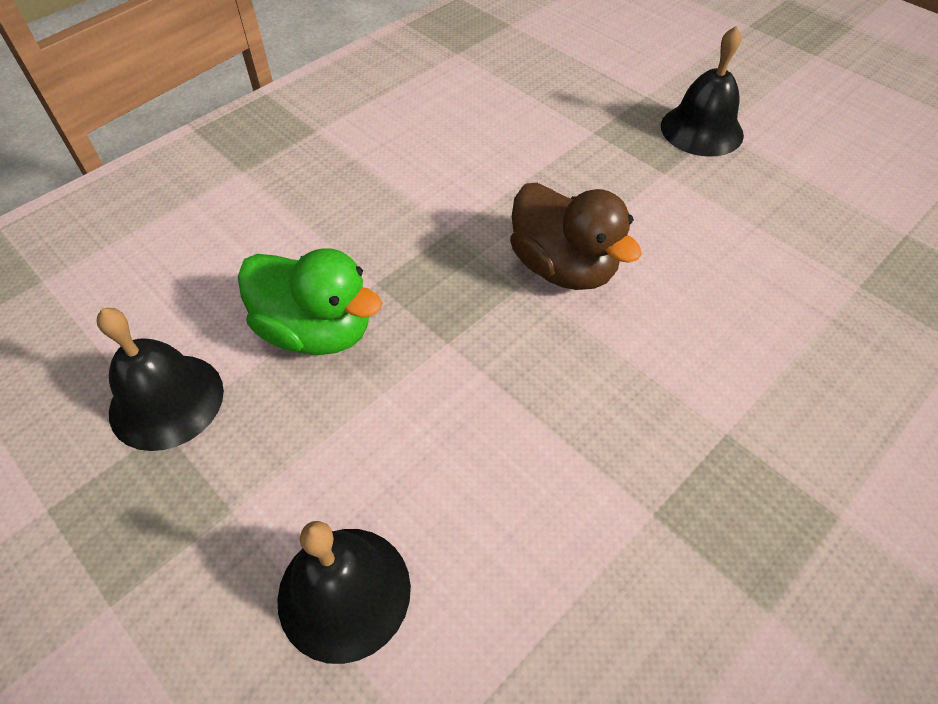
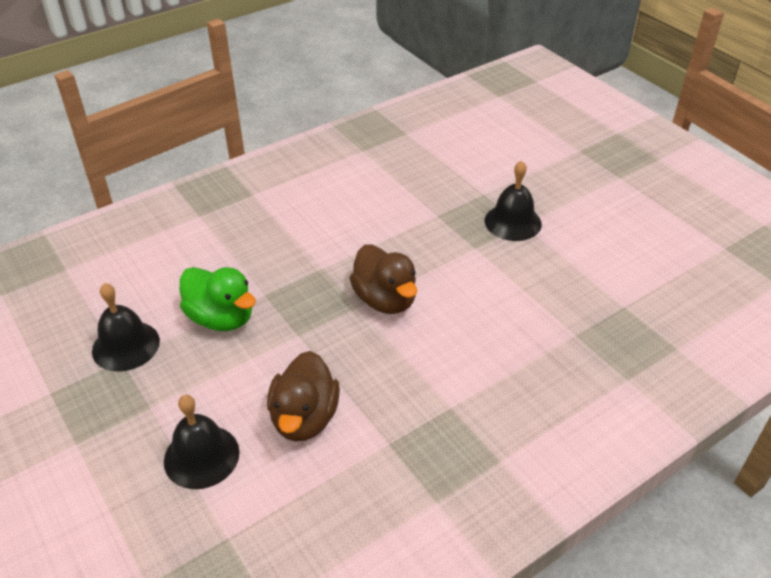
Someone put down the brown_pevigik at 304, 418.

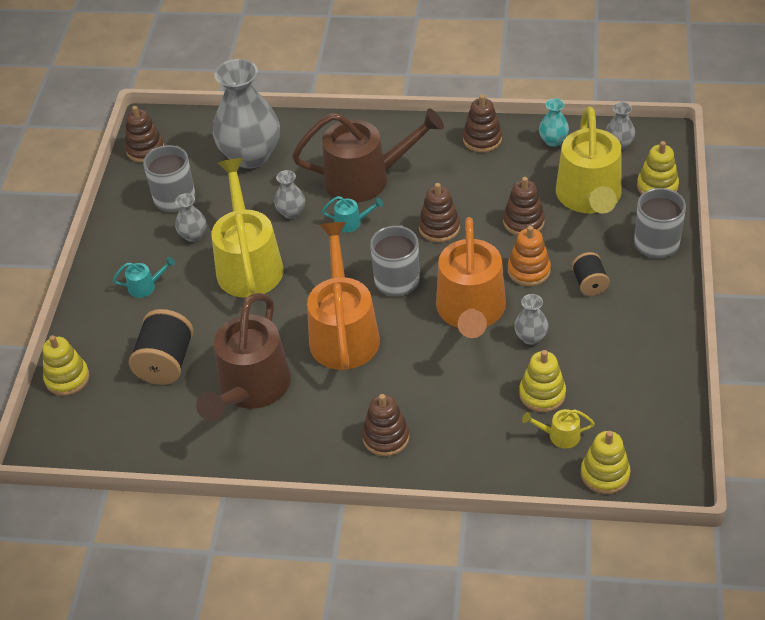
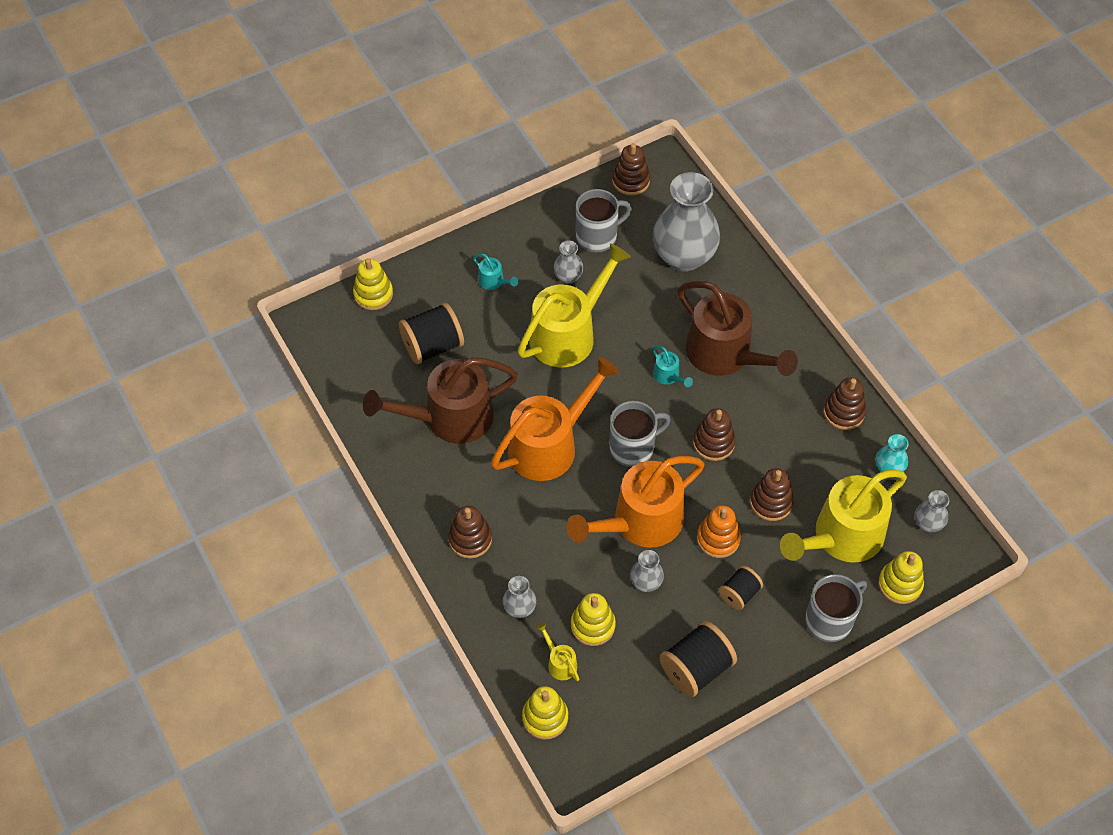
Someone carried the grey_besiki from 291, 212 to 519, 608.
Someone put down the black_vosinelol at 696, 669.

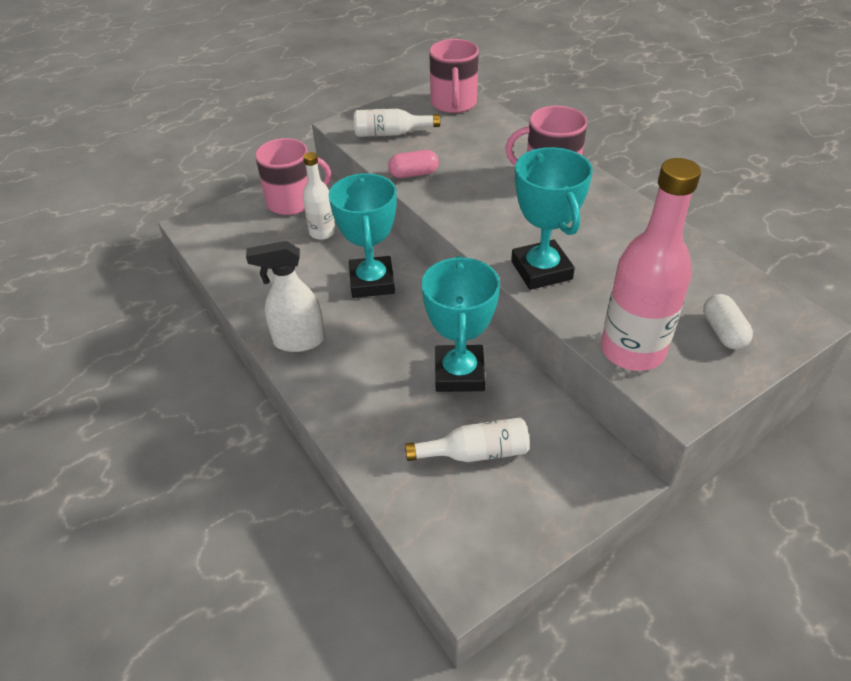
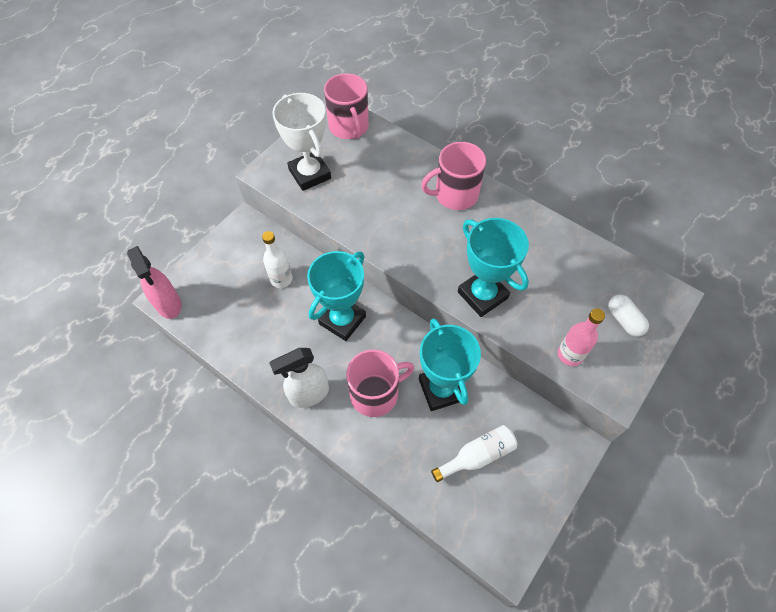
Someone carried the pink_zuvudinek from 293, 201 to 375, 394.
Someone rotated the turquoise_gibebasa at 372, 282 by 60 degrees clockwise.
Someone swapped the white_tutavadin at 391, 133 for the white_gibebasa at 309, 174.
Someone took away the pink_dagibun at 413, 174.
Someone scaled the pink_tutavadin at 632, 350 by 0.56.
Someone put down the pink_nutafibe at 168, 304.

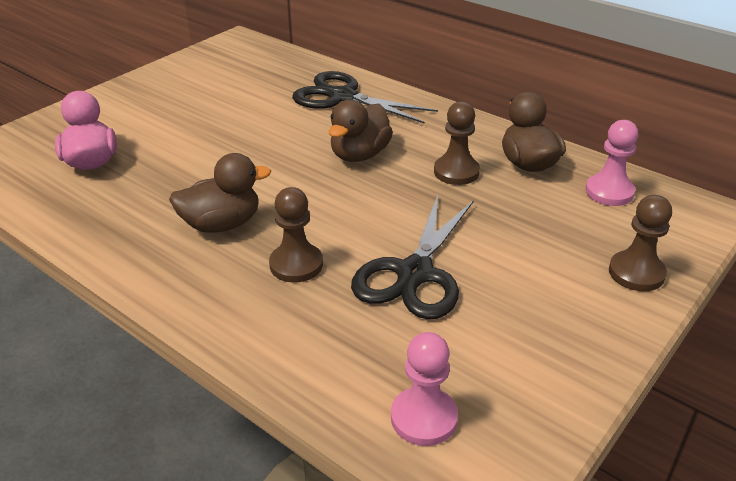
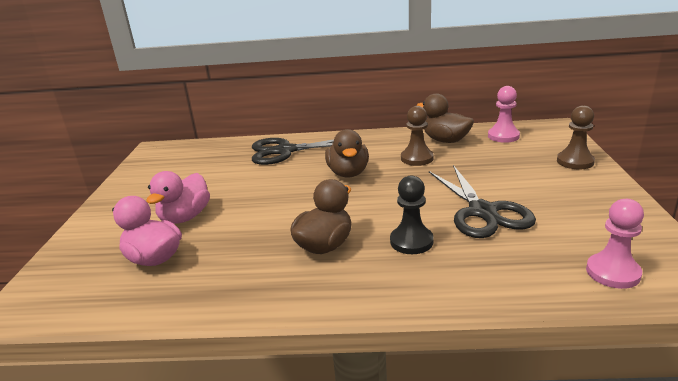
Someone repainted the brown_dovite at 296, 264, which became the black_dovite at 411, 241.
Someone put down the pink_pevigik at 185, 217.

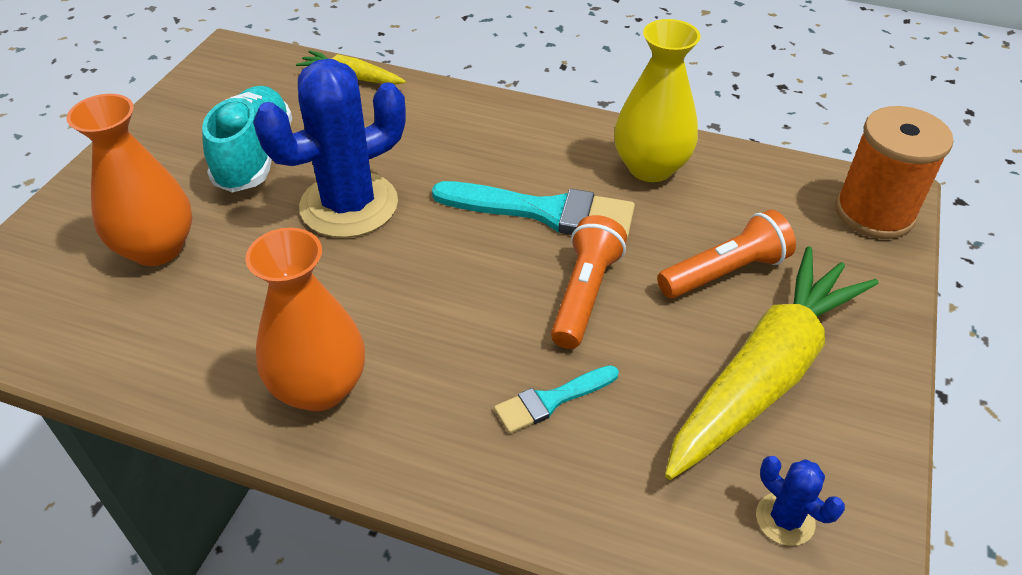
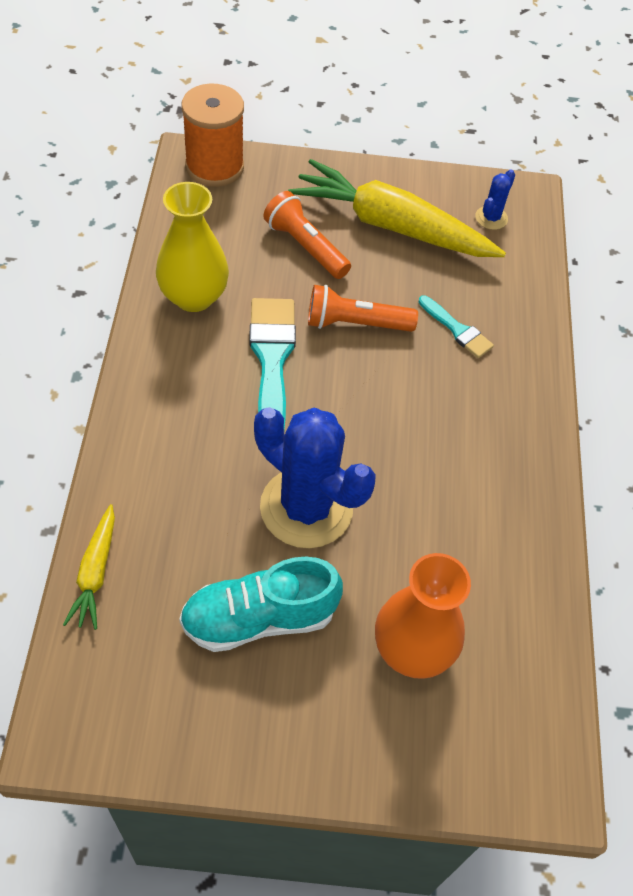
Someone took away the orange_besiki at 320, 388.

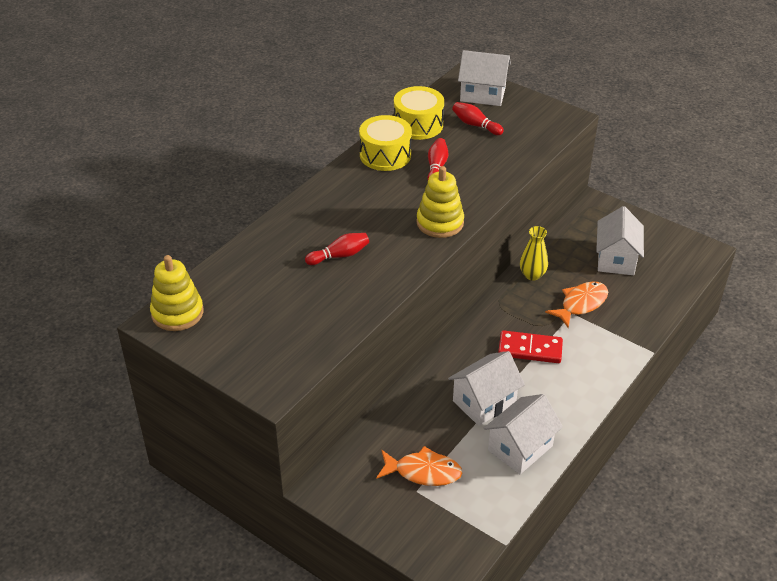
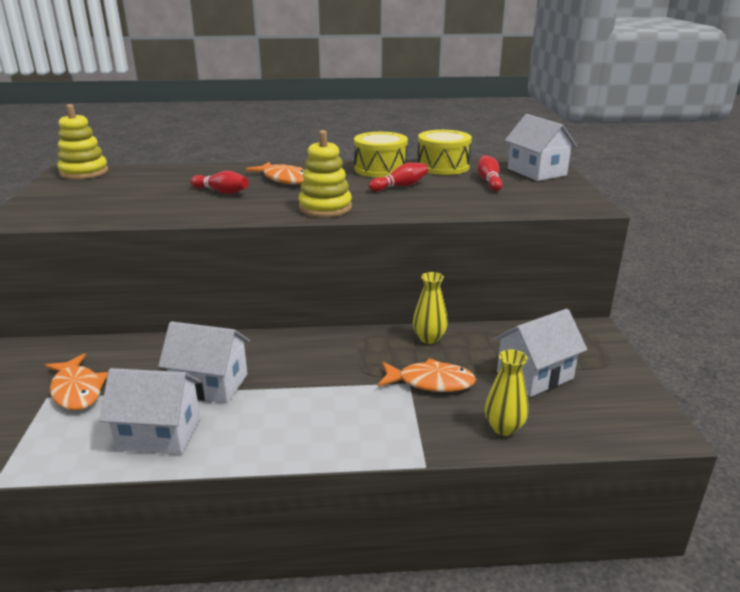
Someone took away the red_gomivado at 530, 349.
Someone put down the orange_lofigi at 284, 179.
Someone put down the yellow_besiki at 504, 428.

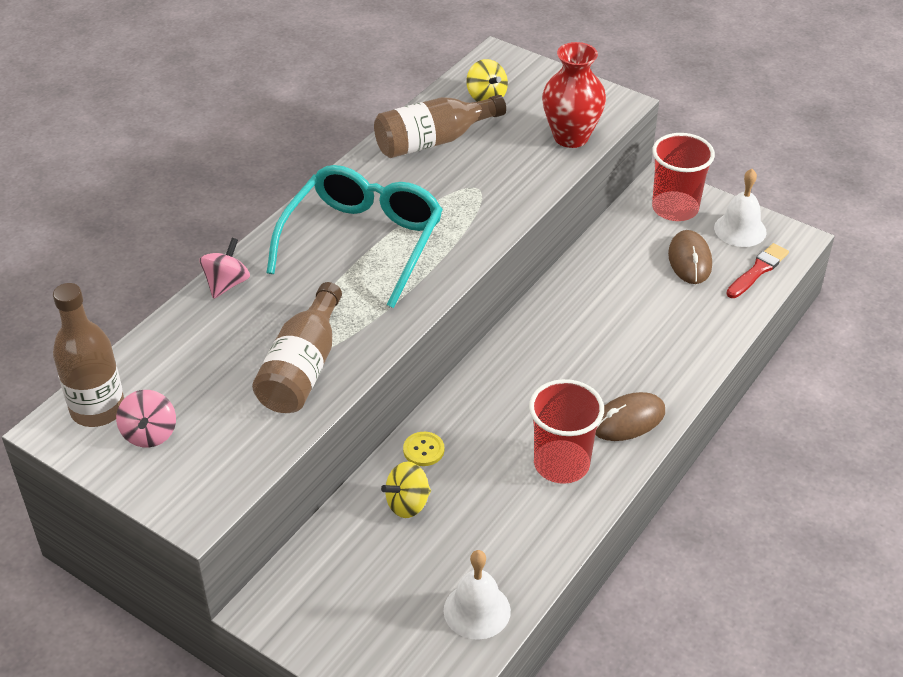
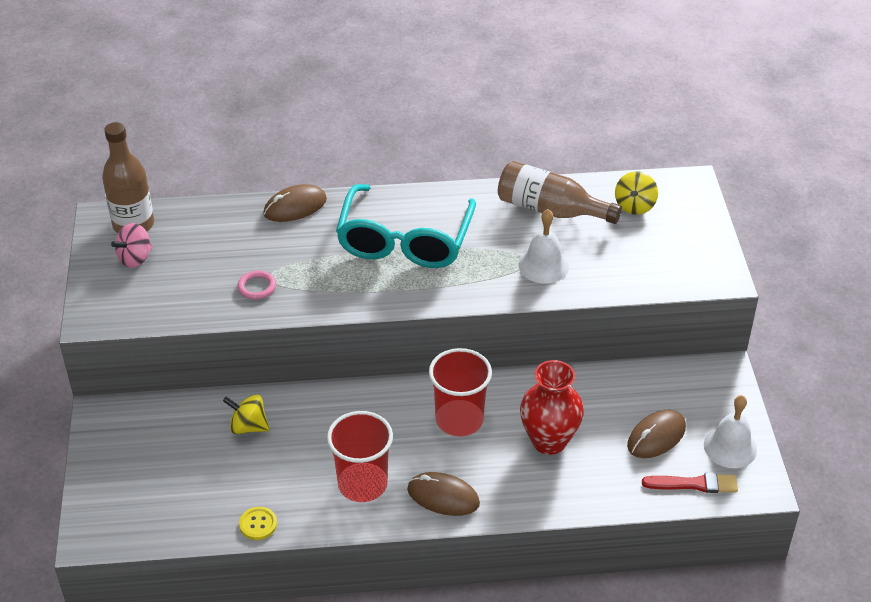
Someone swapped the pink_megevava at 226, 284 for the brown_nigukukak at 295, 207.
Someone swapped the brown_tutavadin at 303, 368 for the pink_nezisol at 257, 287.
Someone rotated the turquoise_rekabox at 363, 242 by 120 degrees clockwise.
Someone carried the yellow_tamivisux from 423, 450 to 258, 524.
Someone carried the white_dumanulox from 477, 610 to 543, 265.
Someone carried the red_besiki from 571, 137 to 549, 441.
Someone carried the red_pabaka from 675, 208 to 459, 420.

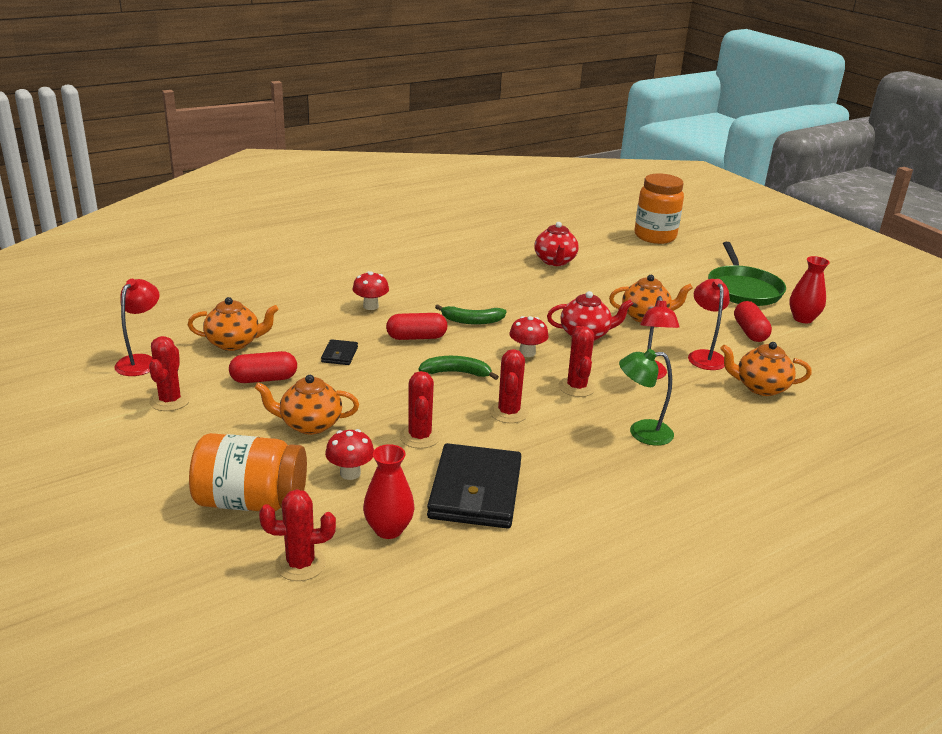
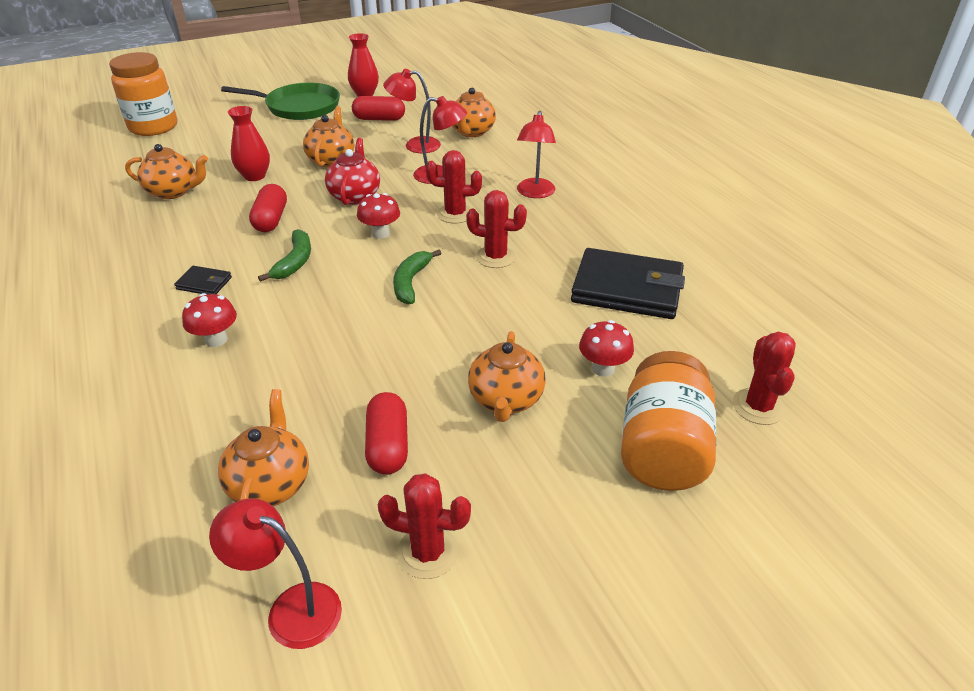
Someone carried the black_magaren from 339, 354 to 204, 283.
Someone carried the red_besiki from 388, 529 to 254, 176.
Someone carried the red_dagibun from 416, 337 to 271, 220.
Someone took away the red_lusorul at 419, 437.
Someone repainted the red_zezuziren at 555, 261, which became the orange_zezuziren at 173, 191.
Someone repainted the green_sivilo at 641, 432, which became the red_sivilo at 535, 193.

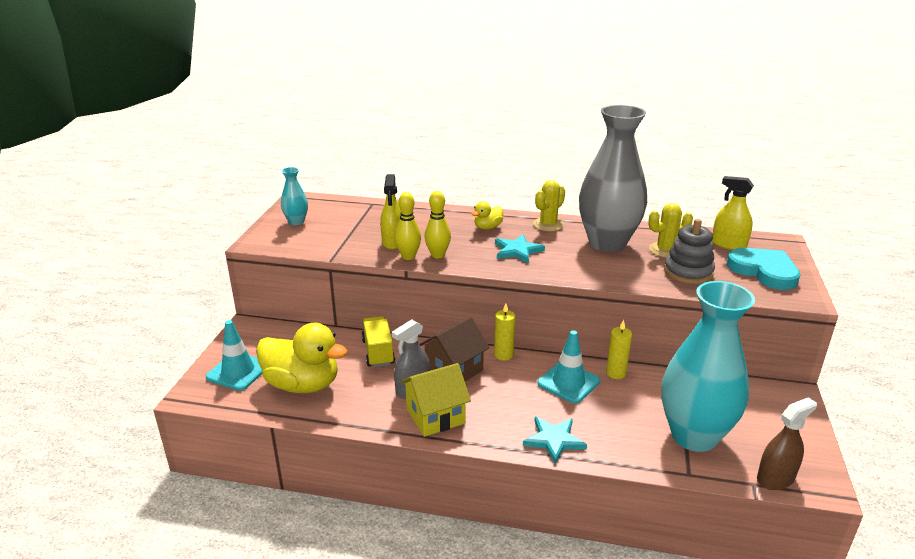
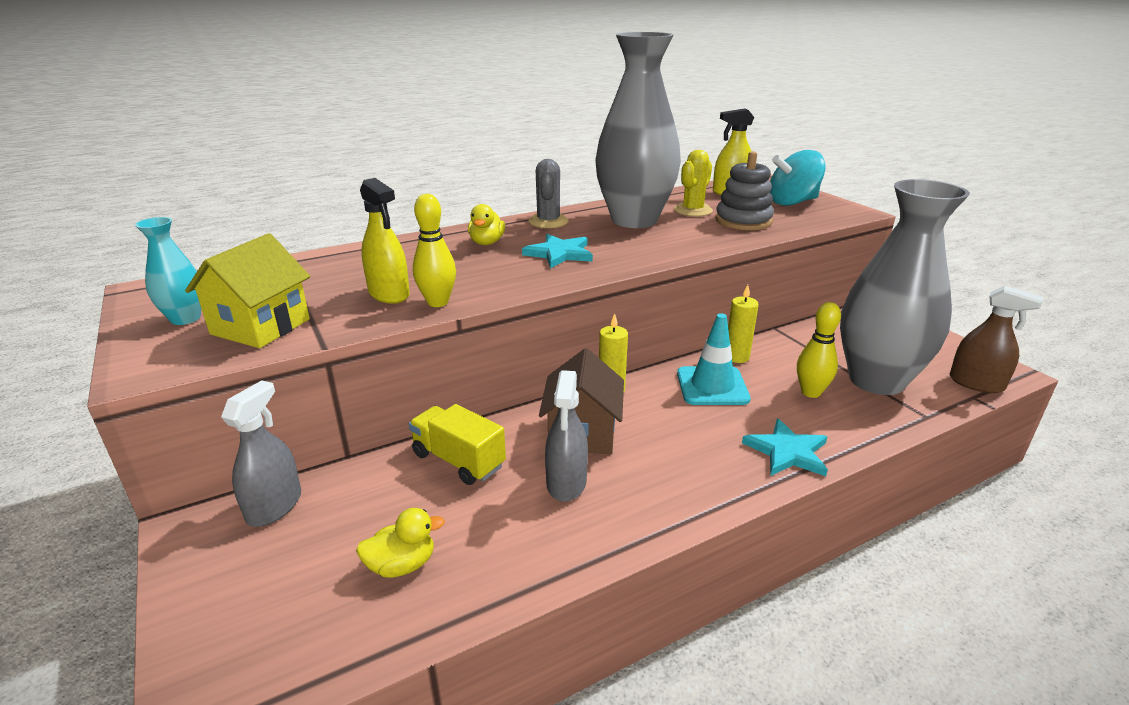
Someone took away the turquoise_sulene at 238, 371.
Someone scaled the yellow_pevigik at 303, 385 by 0.47.
Someone carried the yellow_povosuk from 435, 416 to 261, 326.
Someone carried the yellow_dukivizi from 438, 255 to 811, 392.
Someone repainted the yellow_lusorul at 548, 225, which became the grey_lusorul at 548, 221.
Someone repainted the turquoise_besiki at 694, 436, which became the grey_besiki at 876, 380.
Someone swapped the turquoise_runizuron at 764, 271 for the turquoise_megevava at 792, 202.
Someone rotated the brown_nutafibe at 775, 478 by 105 degrees clockwise.
Someone put down the grey_nutafibe at 274, 506.

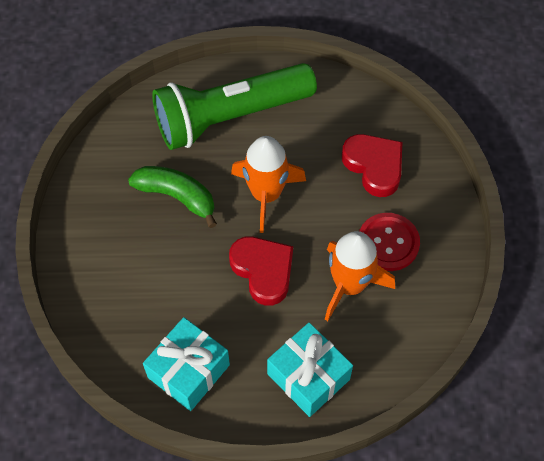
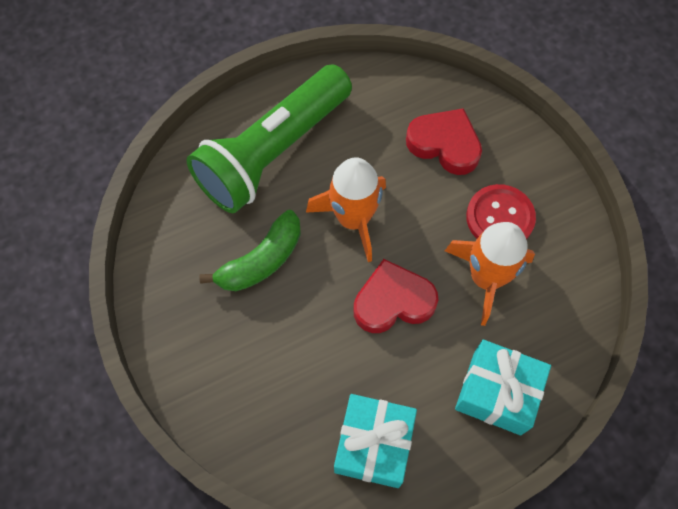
Someone rotated the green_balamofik at 177, 196 by 135 degrees clockwise.
Someone rotated the red_runizuron at 263, 271 by 45 degrees counterclockwise.

